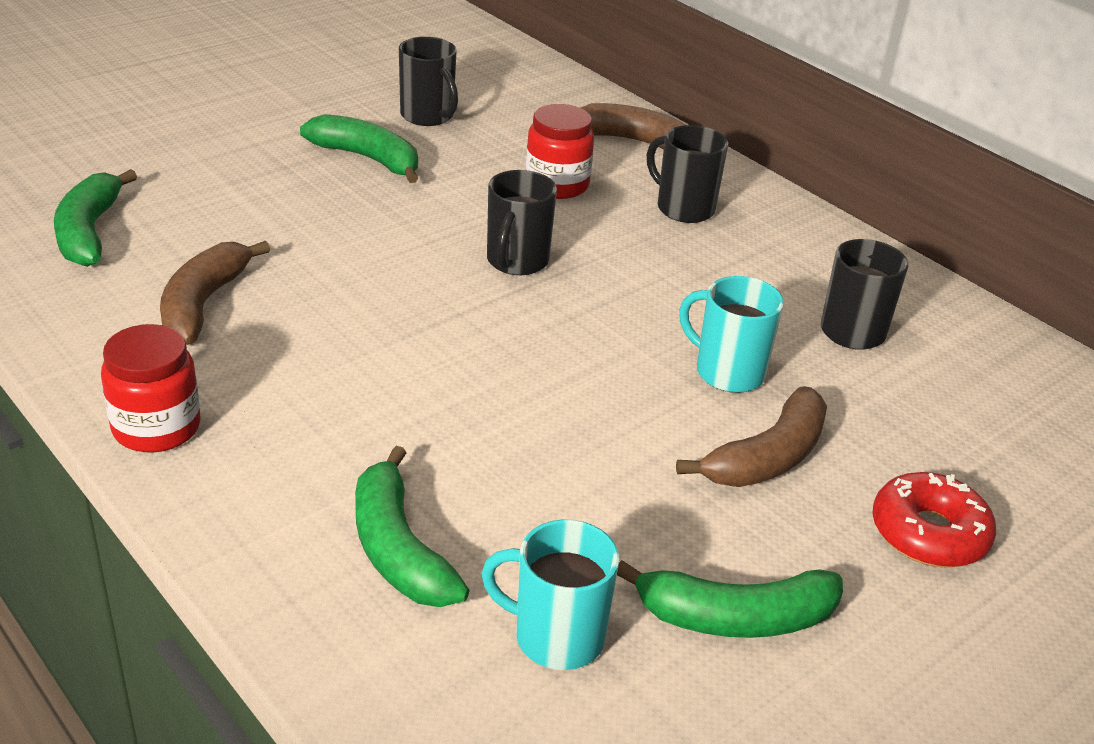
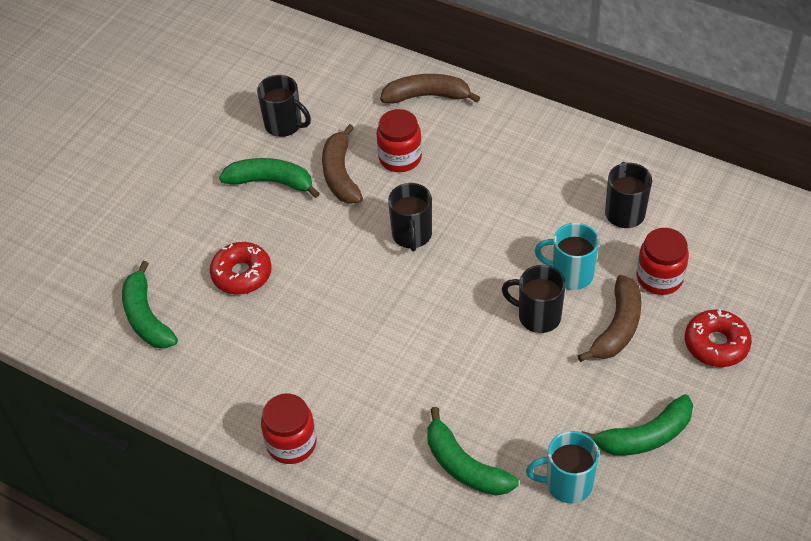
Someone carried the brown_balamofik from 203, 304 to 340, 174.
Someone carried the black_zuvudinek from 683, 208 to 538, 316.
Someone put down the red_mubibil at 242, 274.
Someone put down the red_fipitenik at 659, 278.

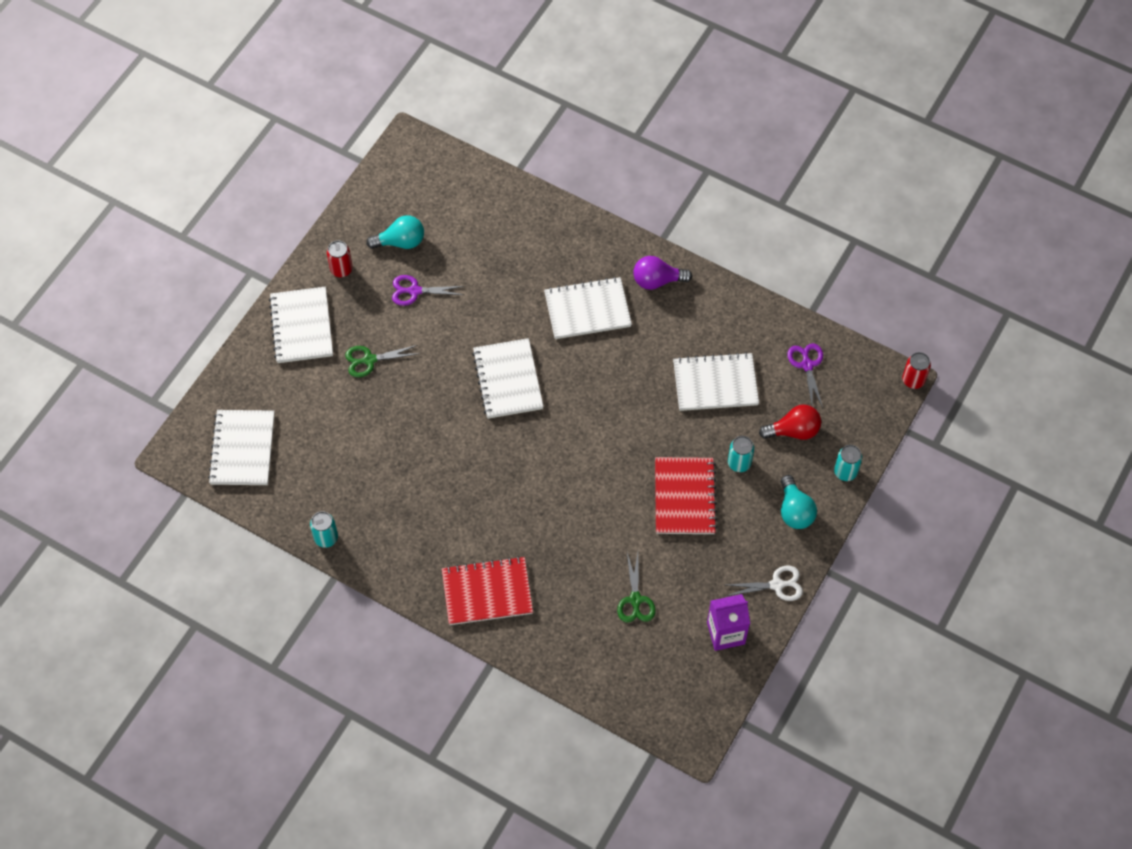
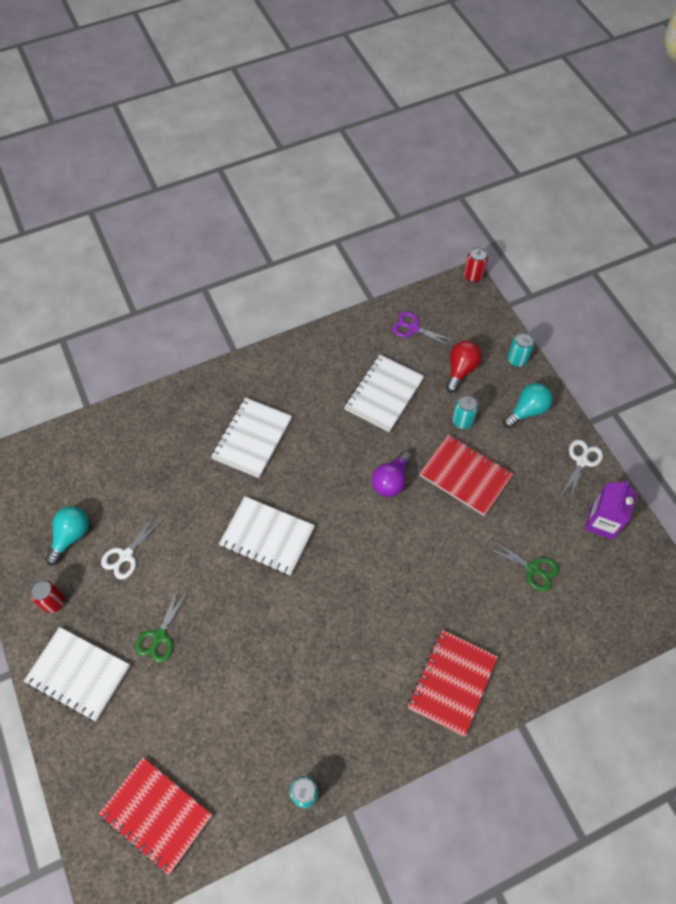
Someone repainted the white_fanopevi at 242, 449, which became the red_fanopevi at 156, 815.
Someone repainted the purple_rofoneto at 414, 291, which became the white_rofoneto at 126, 555.
Someone carried the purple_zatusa from 657, 281 to 391, 481.
Someone rotated the turquoise_zatusa at 794, 511 by 60 degrees counterclockwise.

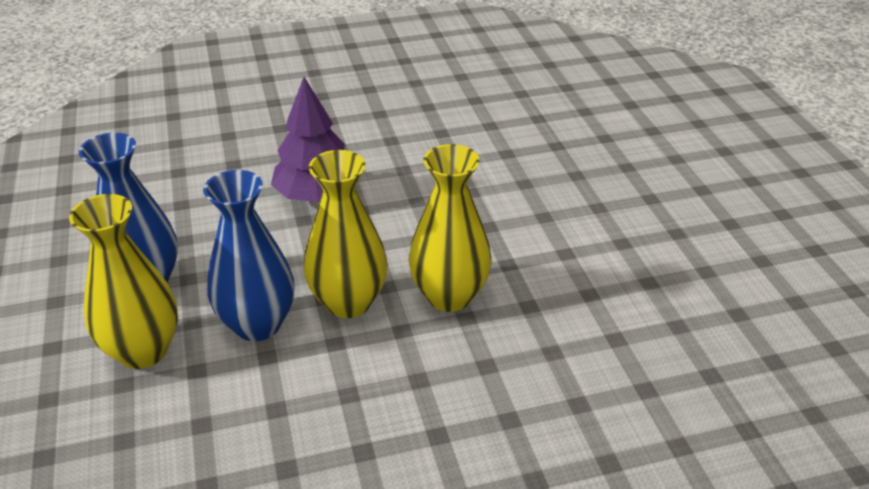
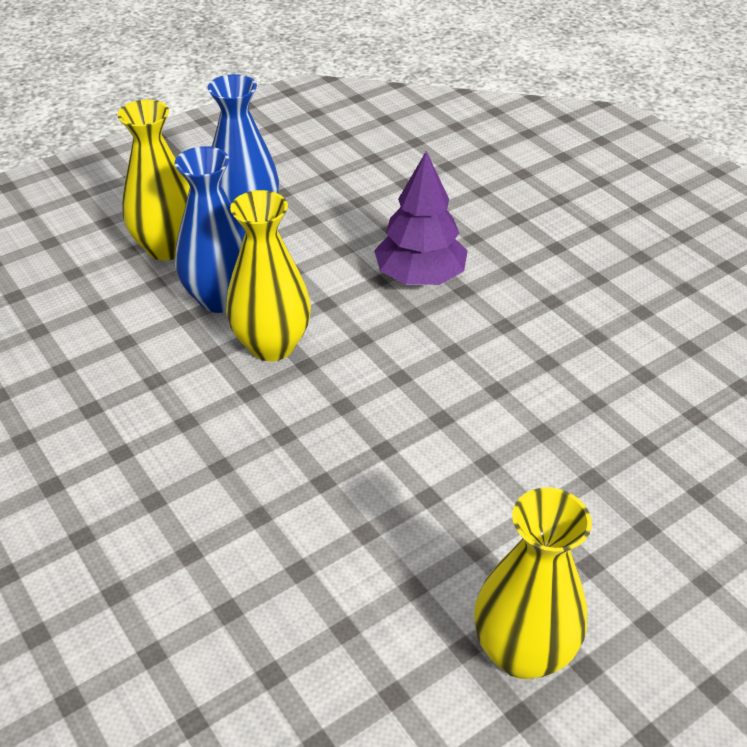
Someone carried the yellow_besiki from 449, 296 to 522, 651.

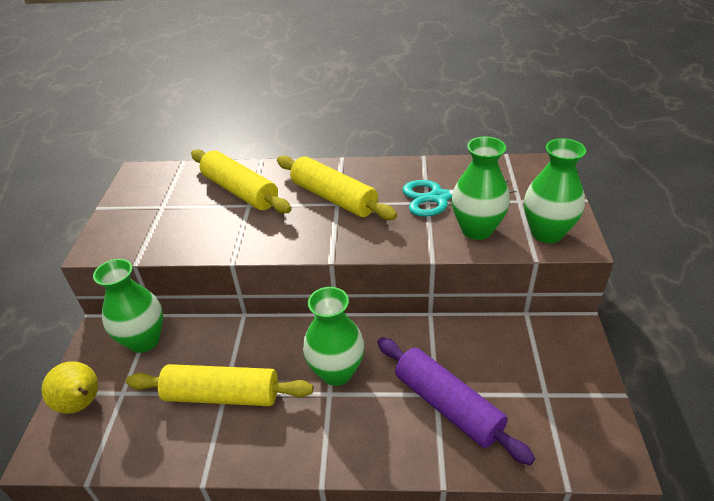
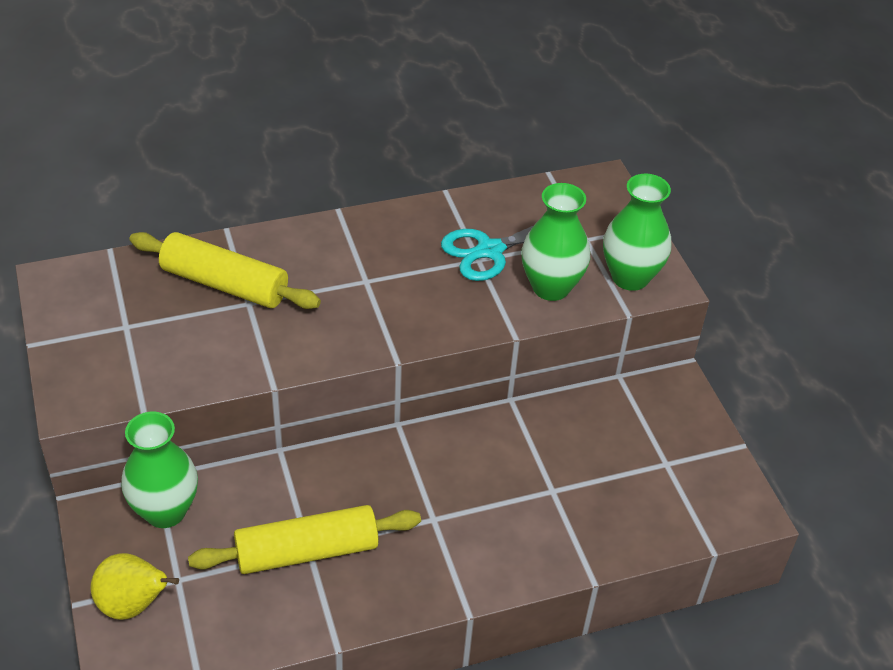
Someone took away the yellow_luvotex at 334, 198.
Someone took away the green_besiki at 336, 372.
Someone took away the purple_luvotex at 447, 405.

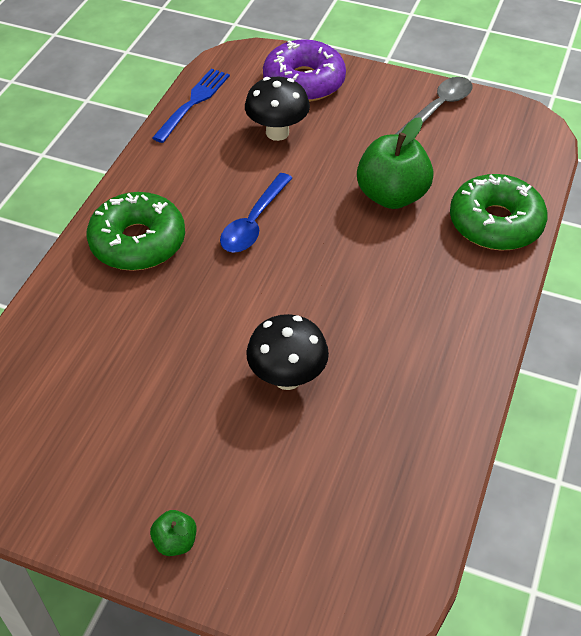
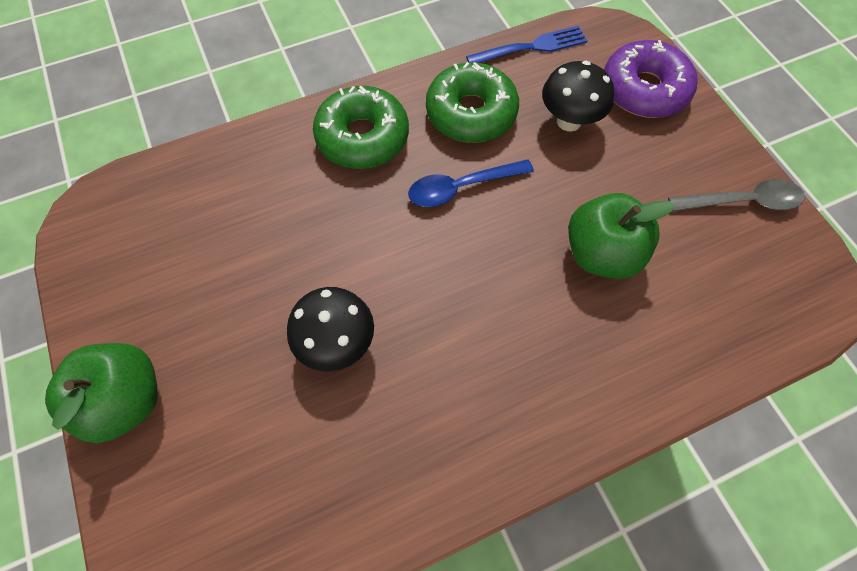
Someone scaled the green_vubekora at 175, 542 by 2.17.
Someone carried the green_mubibil from 495, 223 to 471, 113.

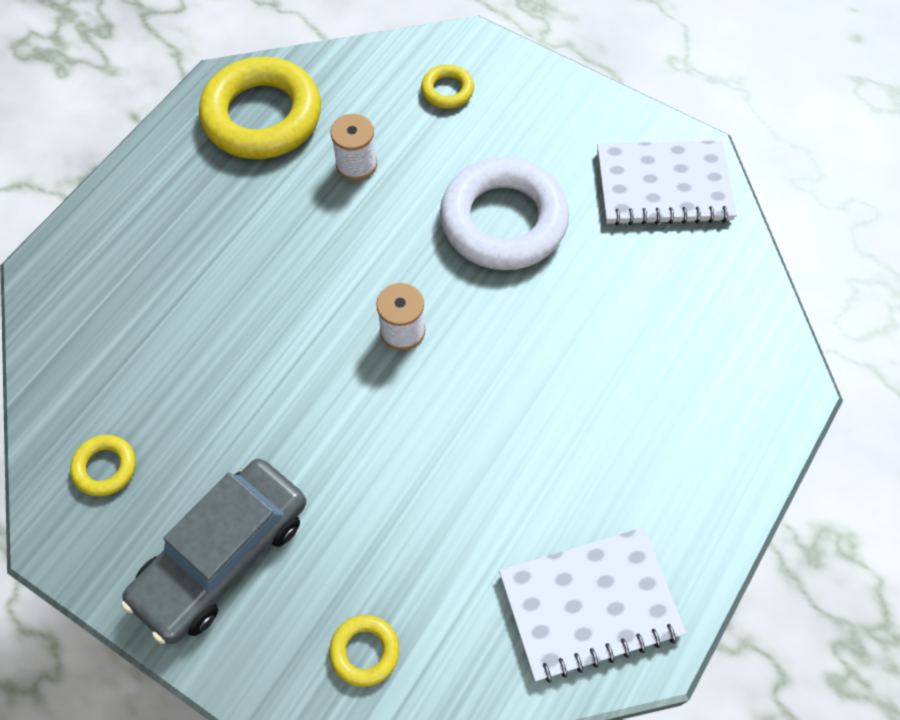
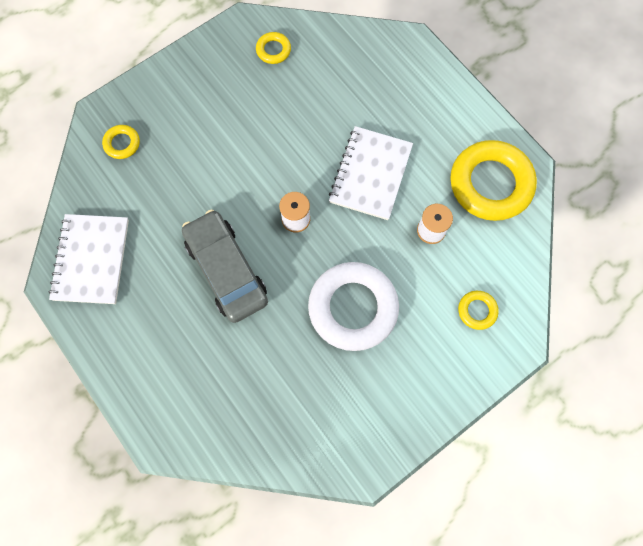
Someone carried the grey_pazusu from 222, 556 to 226, 270.
Someone carried the white_fanopevi from 663, 186 to 370, 174.

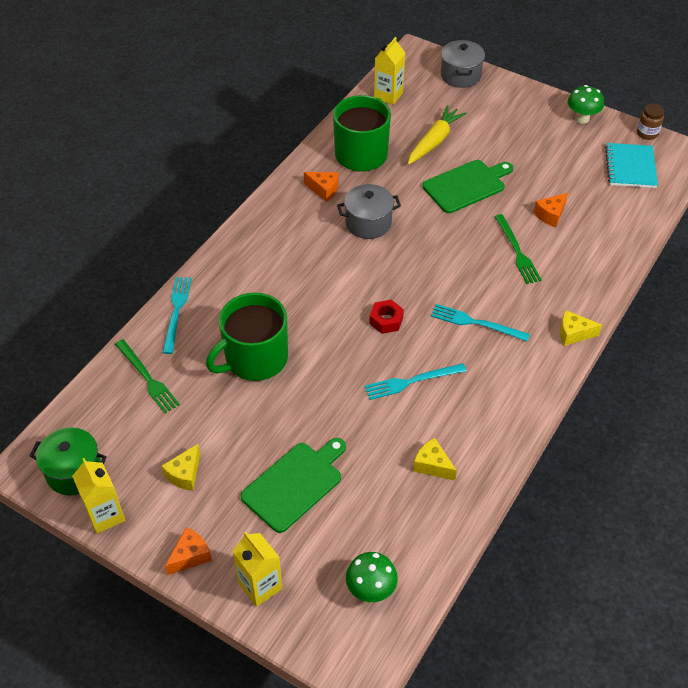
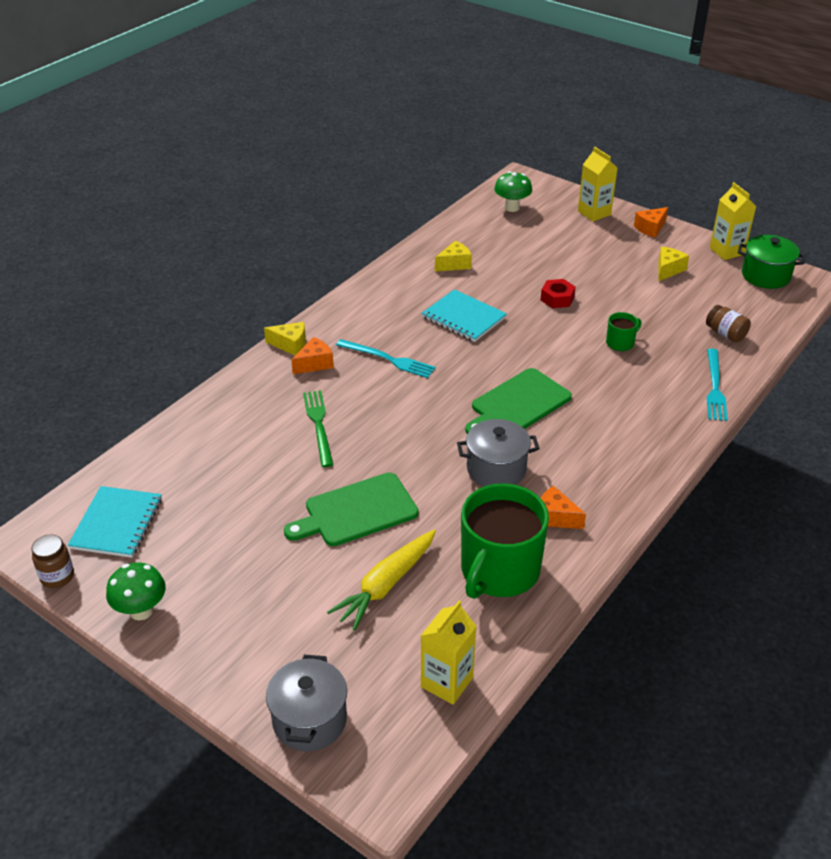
Someone swapped the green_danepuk at 147, 378 for the brown_fipitenik at 725, 334.
Someone scaled the green_zuvudinek at 255, 358 by 0.44.
Someone carried the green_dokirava from 294, 484 to 518, 404.
Someone swapped the turquoise_danepuk at 412, 381 for the turquoise_fanopevi at 464, 317.
Someone carried the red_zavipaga from 386, 320 to 557, 298.
Someone rotated the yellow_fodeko at 432, 465 by 75 degrees counterclockwise.
Someone carried the orange_fodeko from 550, 215 to 315, 364.

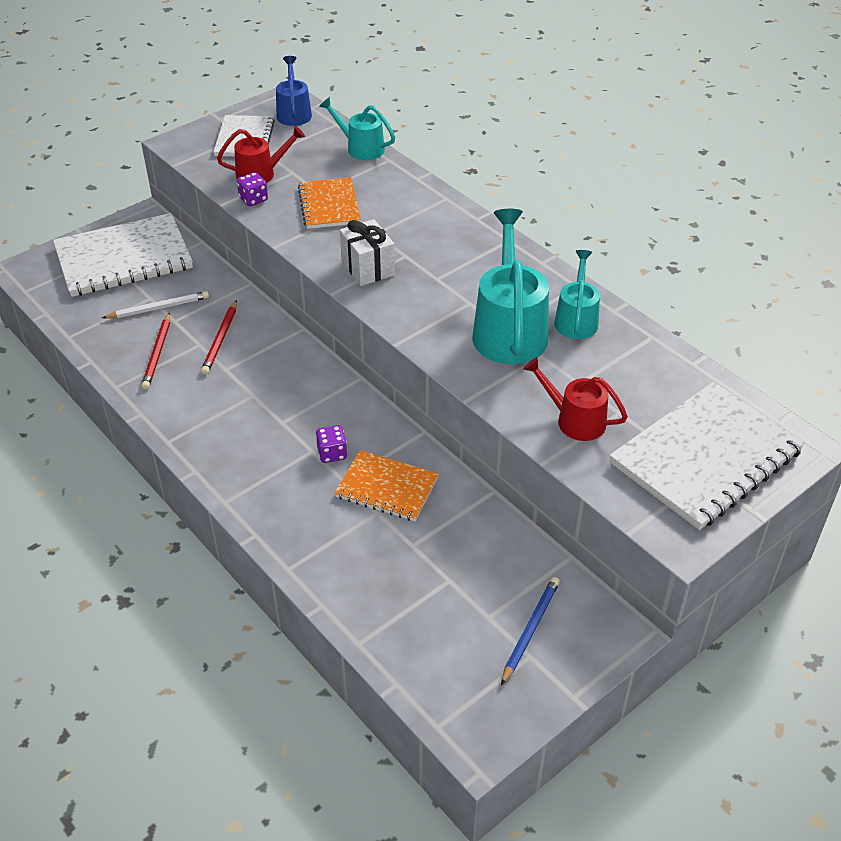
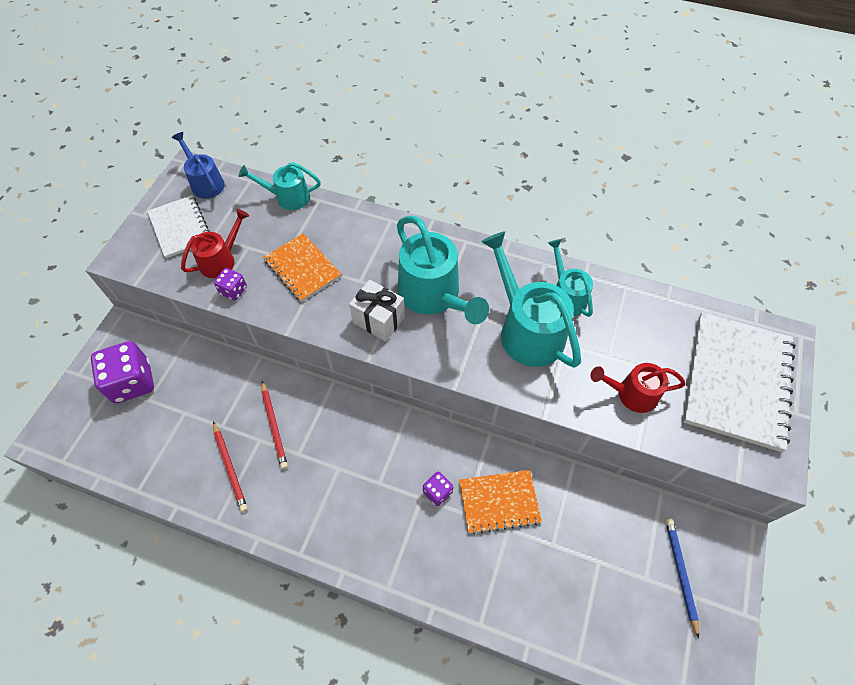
Someone swapped the white_fanopevi at 124, 258 for the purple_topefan at 132, 382.
Someone took away the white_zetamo at 158, 308.
Someone put down the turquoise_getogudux at 434, 296.

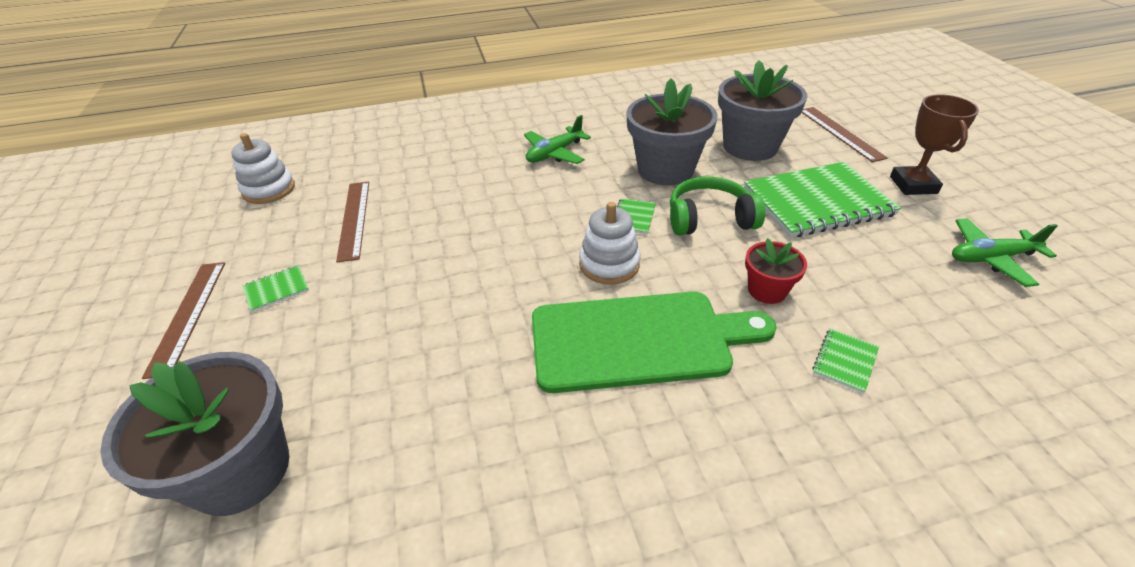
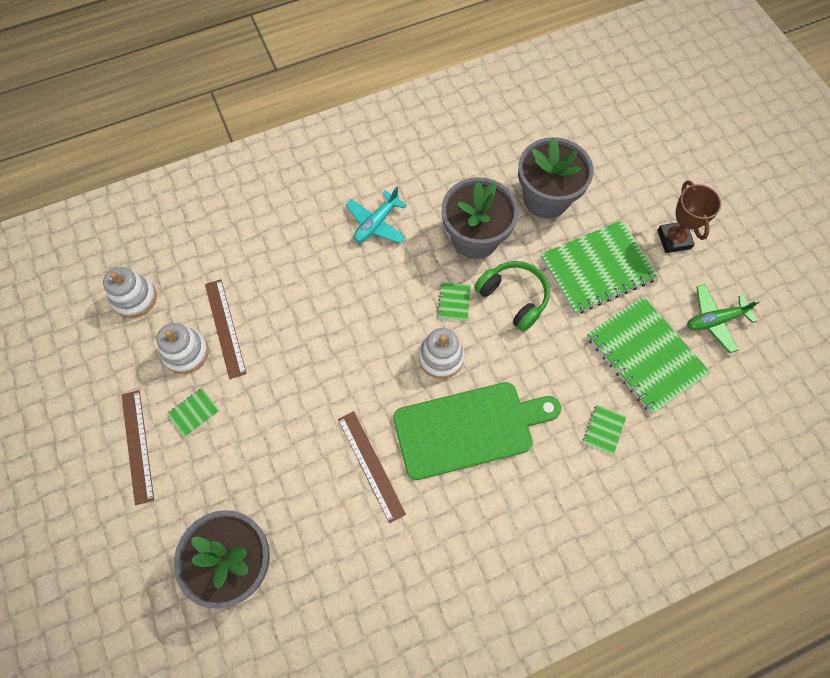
Someone repainted the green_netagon at 554, 153, which became the turquoise_netagon at 376, 223.
Someone rotated the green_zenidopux at 709, 219 by 60 degrees clockwise.
Someone took away the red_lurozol at 767, 290.
Someone carried the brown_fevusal from 840, 133 to 371, 465.
Someone put down the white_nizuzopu at 186, 353.
Someone put down the green_fanopevi at 645, 355.

